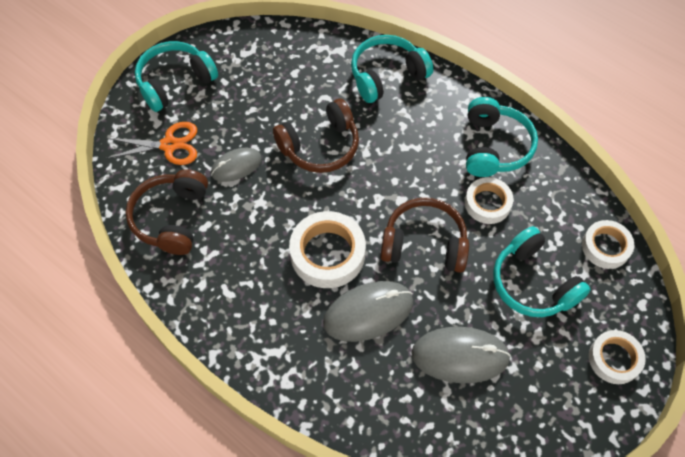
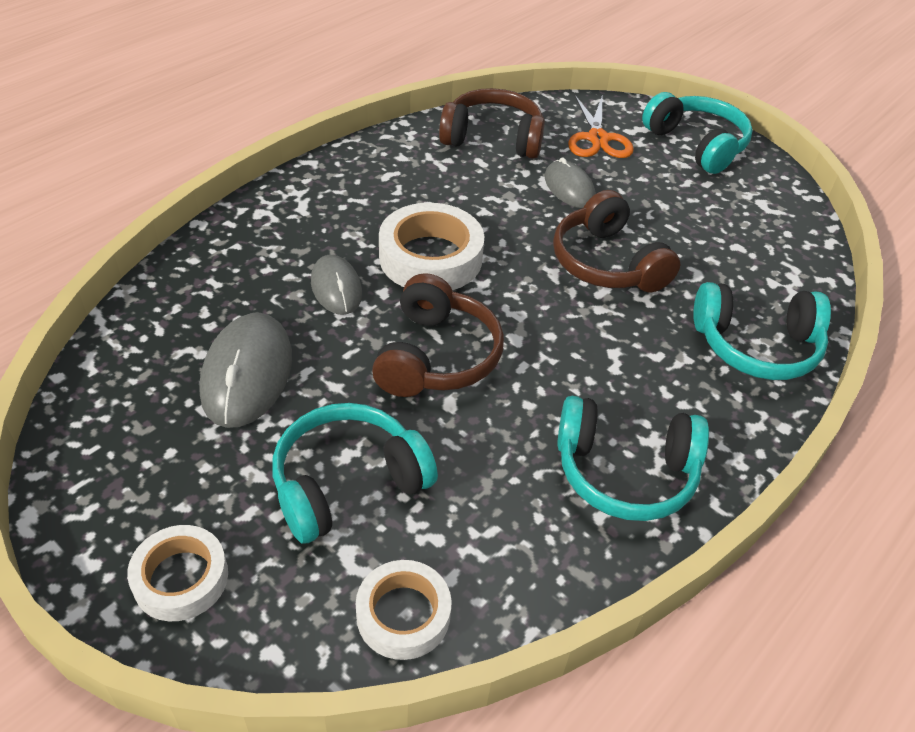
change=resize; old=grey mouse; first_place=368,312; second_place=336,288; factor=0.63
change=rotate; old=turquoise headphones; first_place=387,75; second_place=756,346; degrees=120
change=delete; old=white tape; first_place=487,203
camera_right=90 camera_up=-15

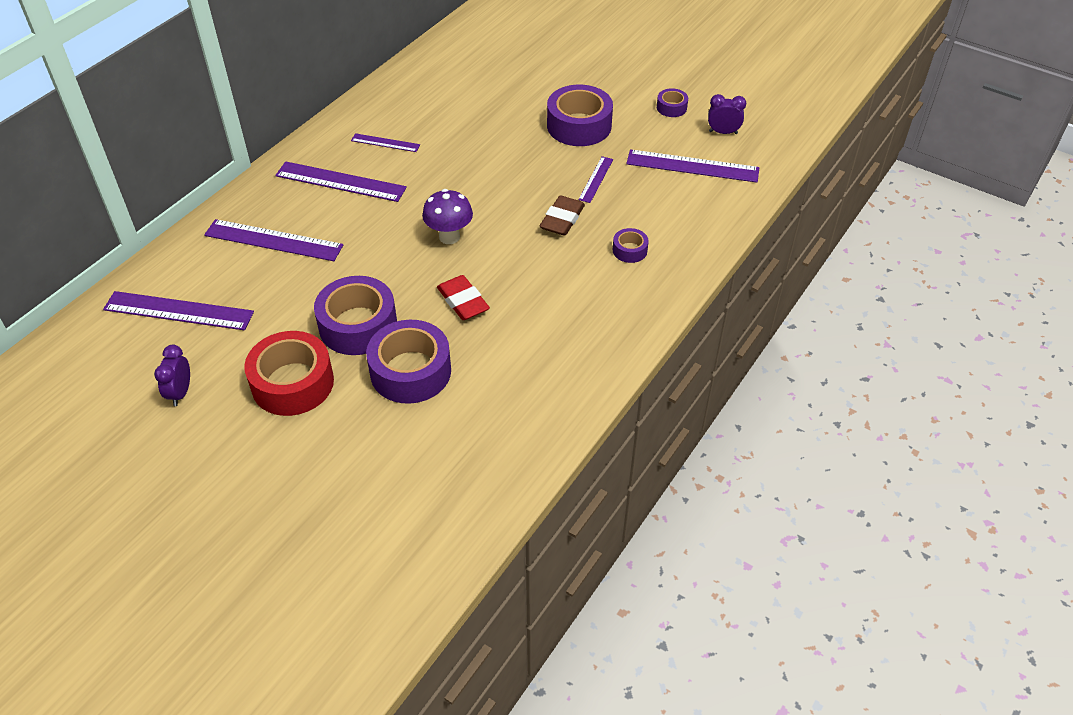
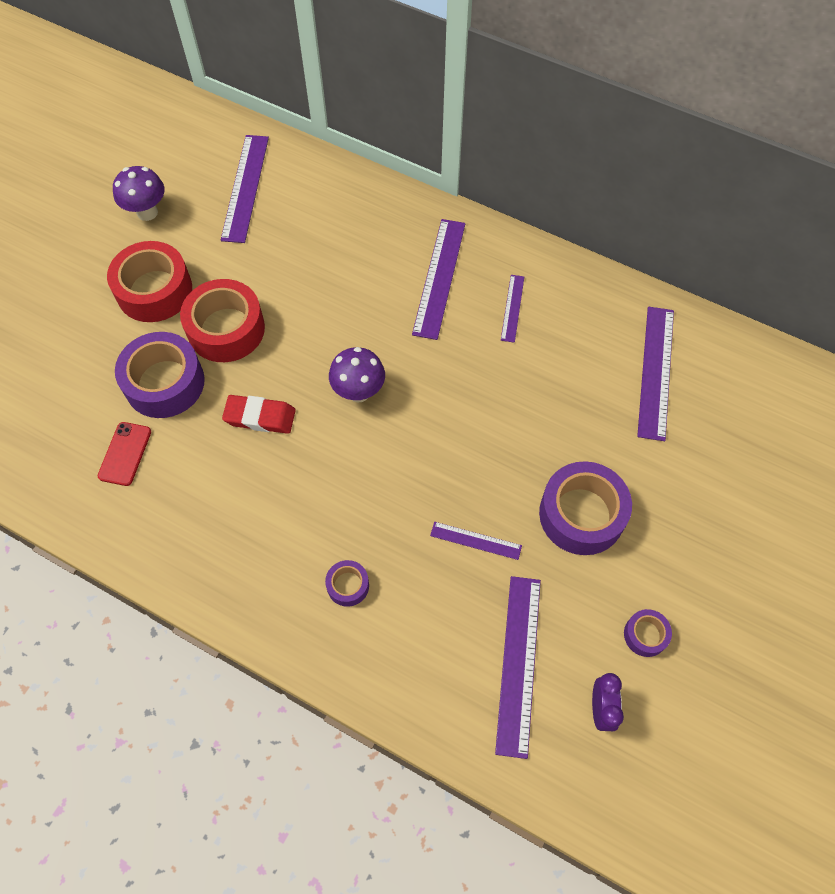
change=replace; old=purple clock; new=purple mushroom; first_place=180,393; second_place=147,212
change=move; old=purple ruler; first_place=273,240; second_place=656,372
change=recolor; old=purple tape; new=red tape; first_place=358,325; second_place=226,329
change=rotate; old=red eraser; first_place=463,301; second_place=260,417; degrees=45
change=delete; old=brown eraser; first_place=562,219
change=insert; new=red phone; second_place=125,454
camera_right=85 camera_up=15

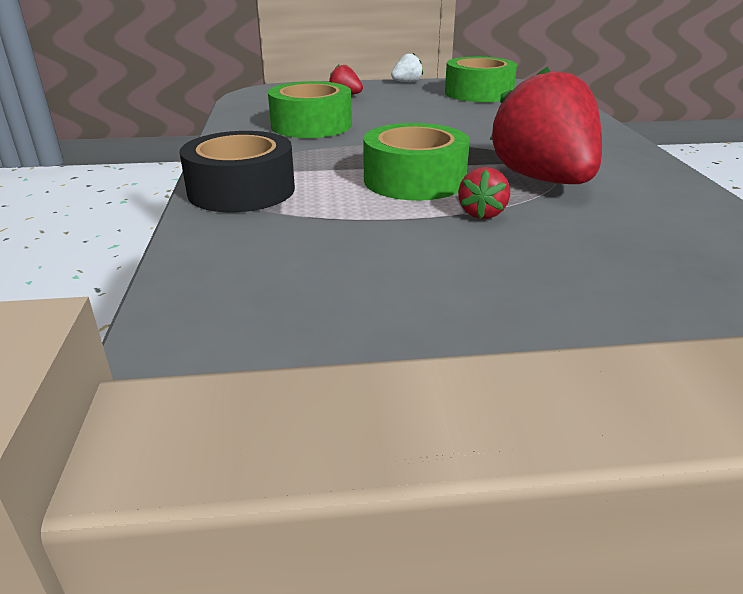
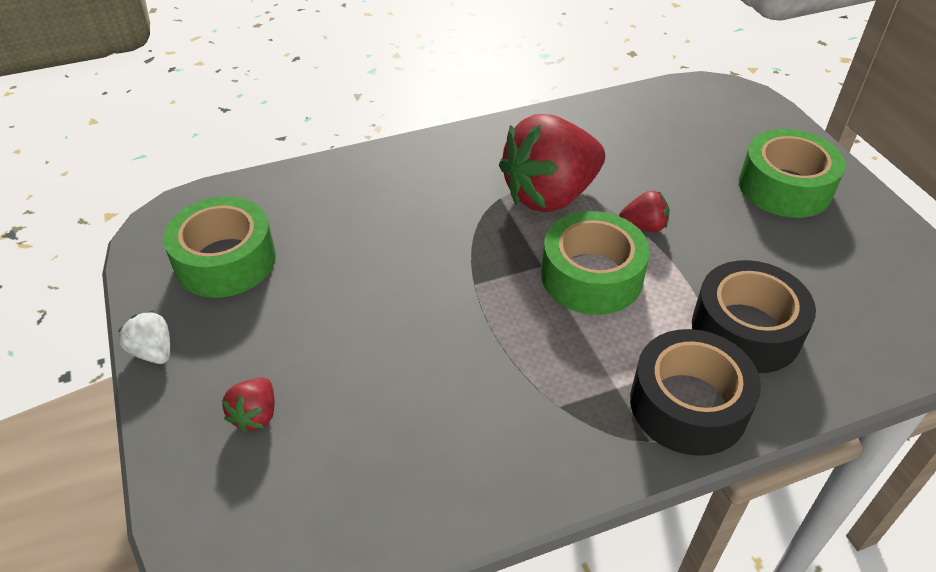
change=move; old=green tape; first_place=311,125; second_place=785,187
change=insert; new=black tape; second_place=746,330
camera_right=-105 camera_up=15

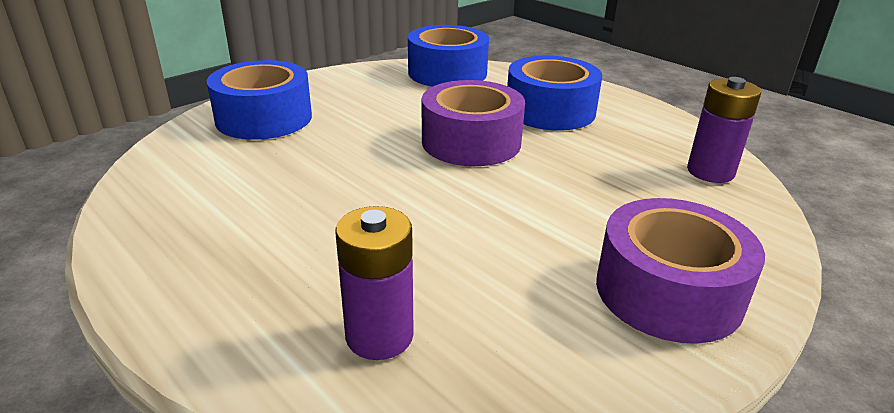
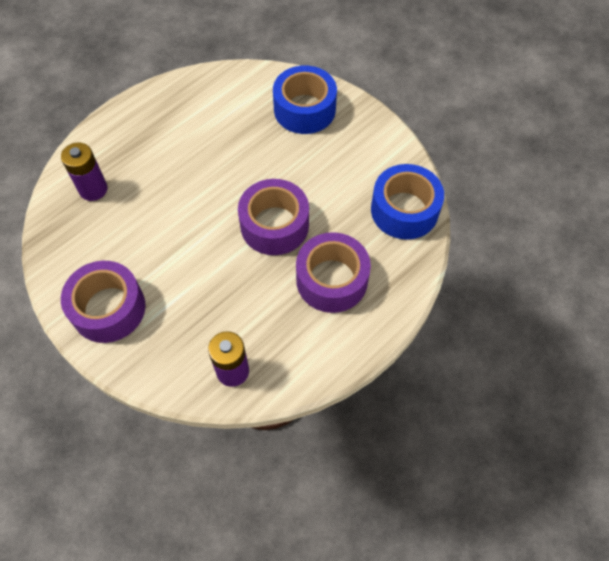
change=recolor; old=blue tape; new=purple tape; first_place=550,110; second_place=331,280
camera_right=90 camera_up=30

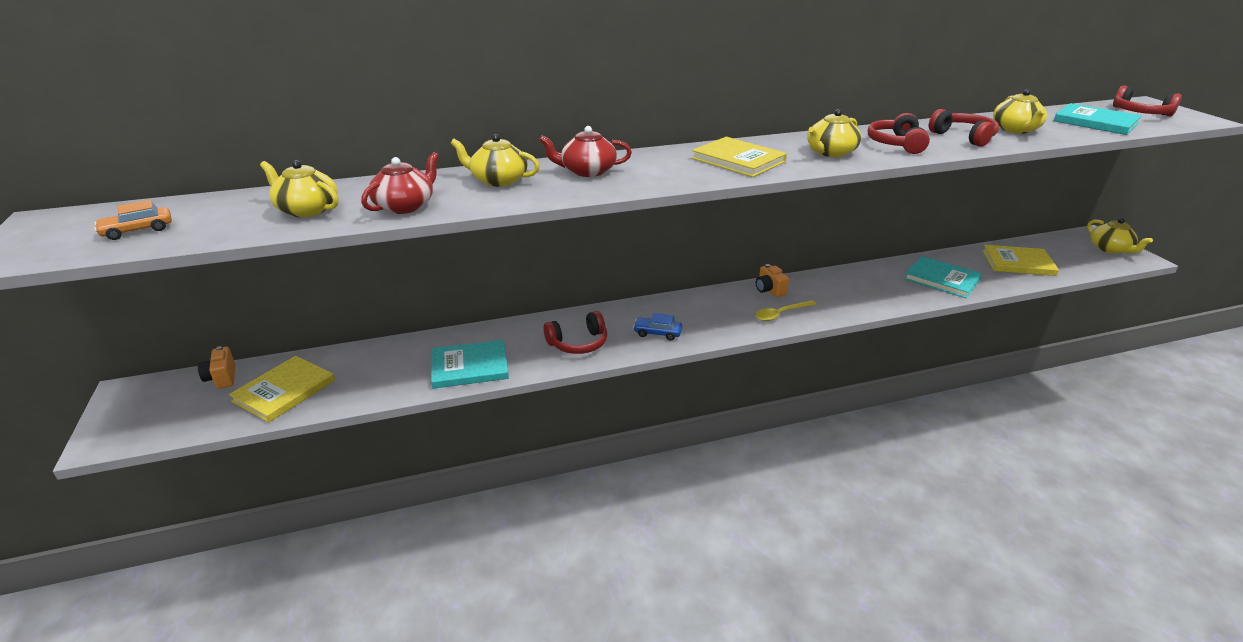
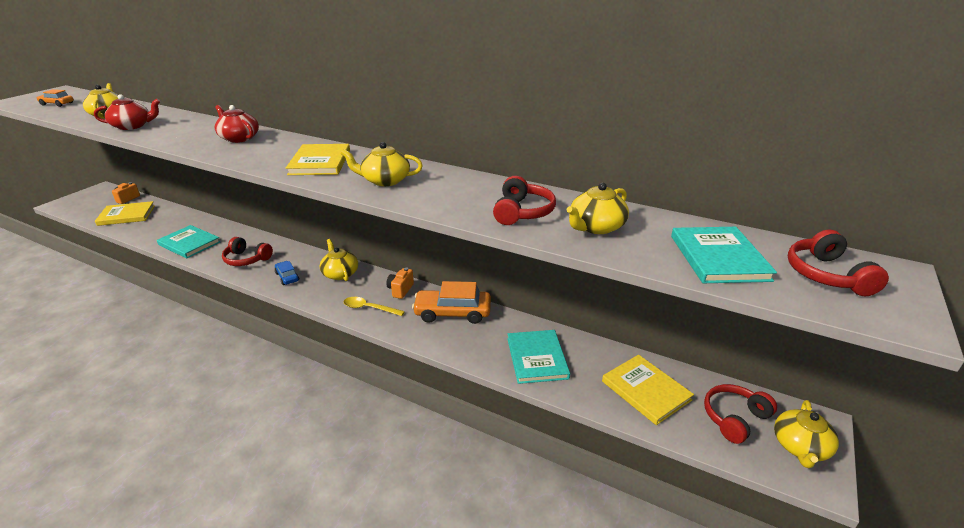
change=move; old=yellow teapot; first_place=498,180; second_place=340,273
change=move; old=red headphones; first_place=896,144; second_place=734,418
change=insert; new=orange car; second_place=452,313
camera_right=45 camera_up=0

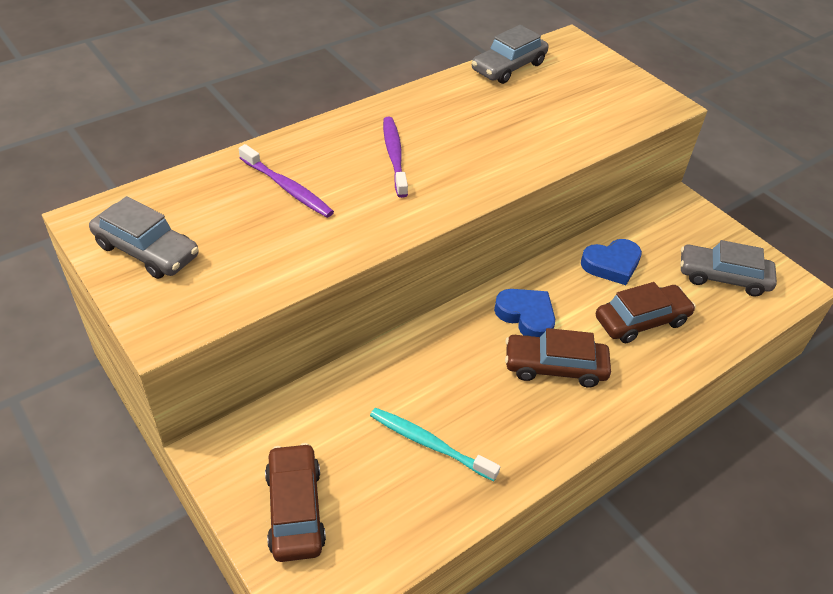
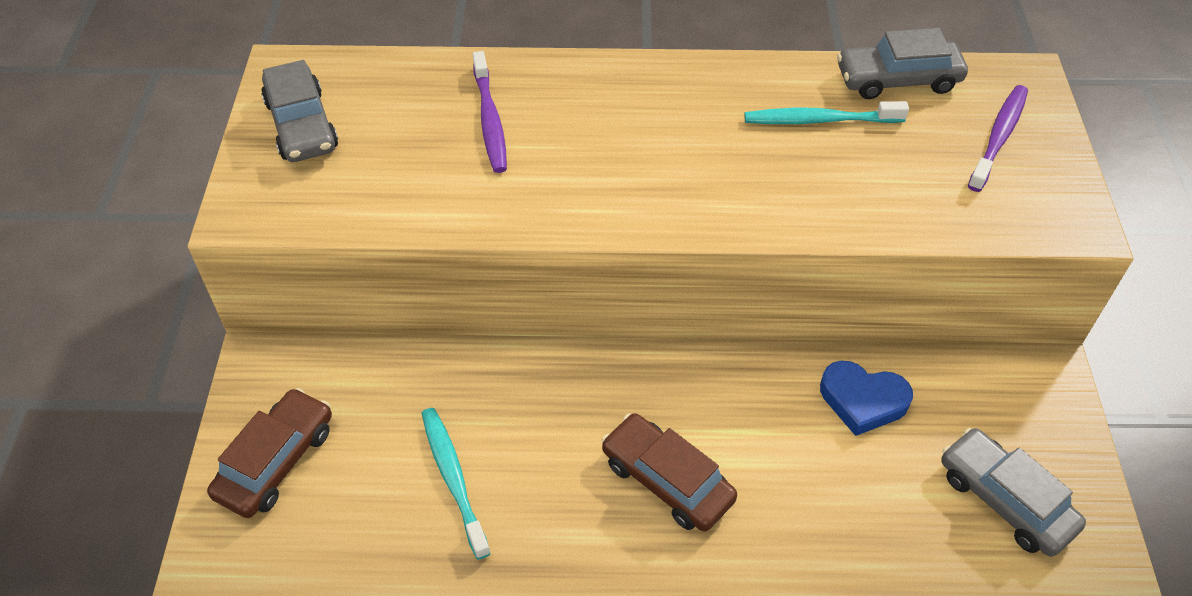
change=move; old=purple toothbrush; first_place=394,156; second_place=999,137
change=delete; old=blue heart; first_place=526,316
change=delete; old=brown car; first_place=641,320
change=insert; new=turquoise toothbrush; second_place=820,120
camera_right=40 camera_up=5

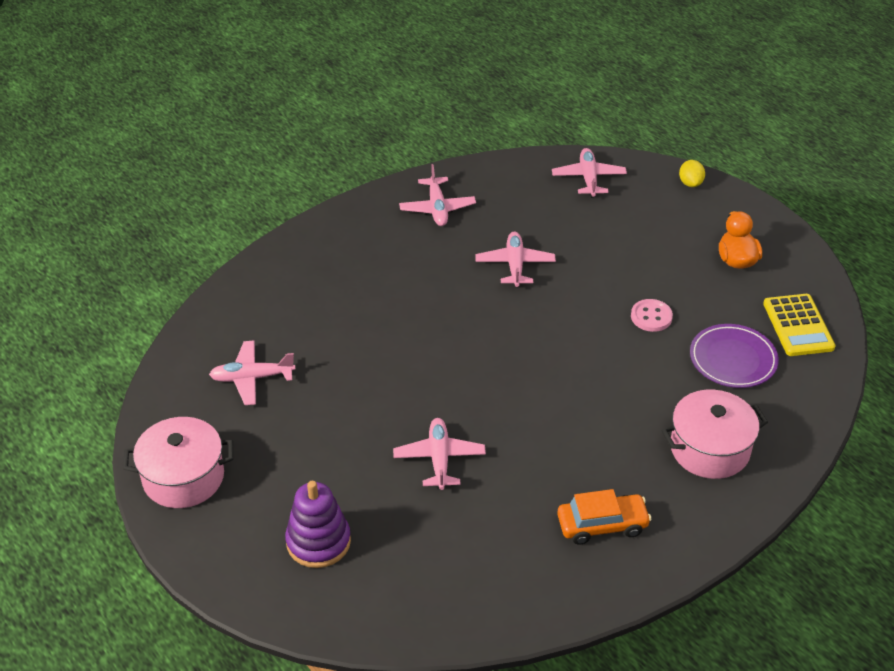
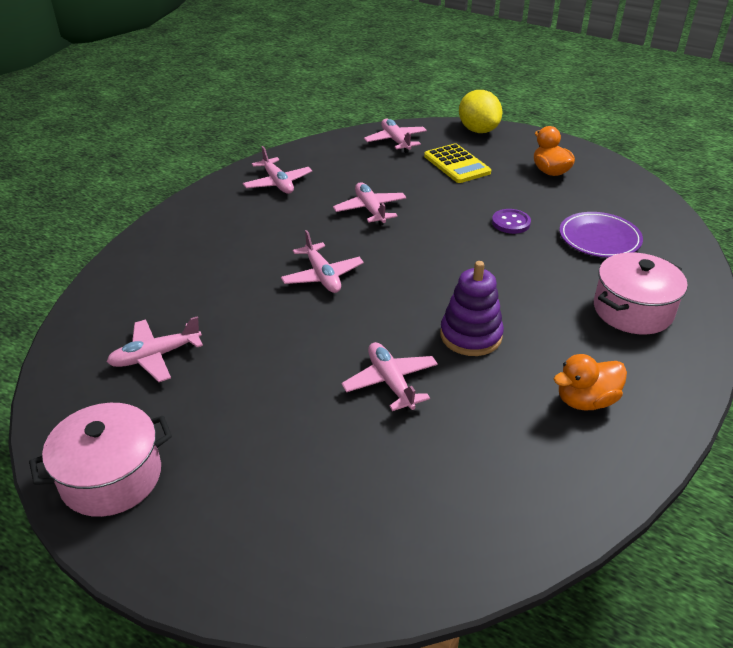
change=move; old=purple stacking toy; first_place=318,542; second_place=471,336
change=replace; old=orange car; new=orange duck; first_place=602,525; second_place=585,400
change=recolor; old=pink button; new=purple button; first_place=651,317; second_place=511,223
change=resize; old=yellow lemon; first_place=690,183; second_place=478,130; factor=1.87
change=move; old=yellow calculator; first_place=798,326; second_place=456,164
change=insert; new=pink plane; second_place=322,276
camera_right=-20 camera_up=-5

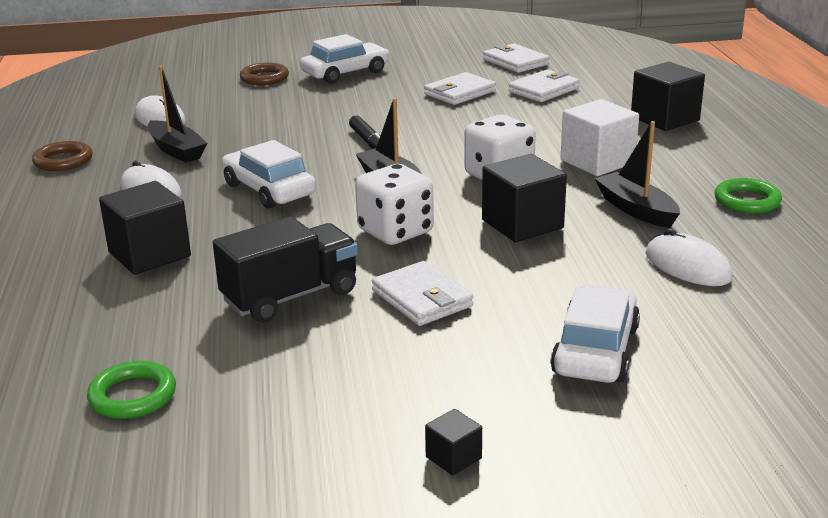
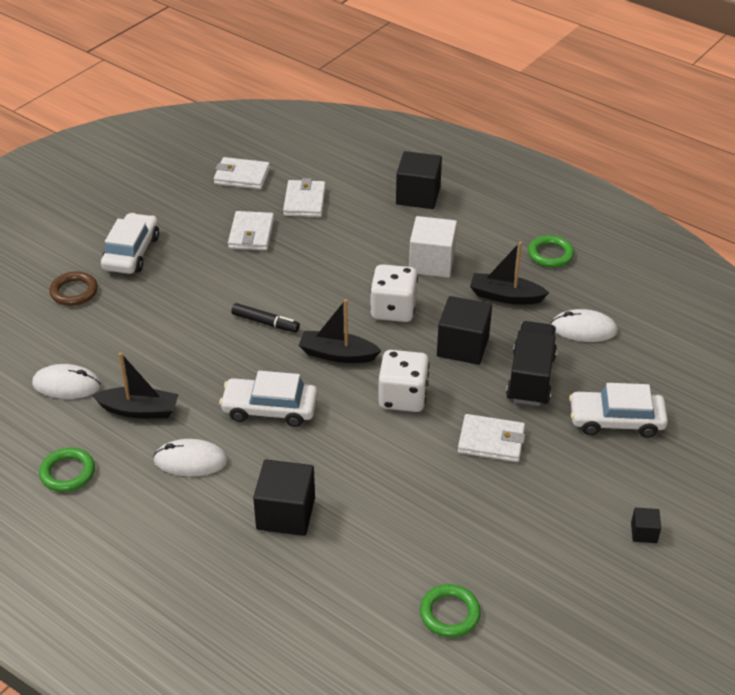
change=recolor; old=brown ring; new=green ring; first_place=63,161; second_place=67,473
change=move; old=black truck; first_place=290,297; second_place=530,378
change=rotate; old=white car; first_place=595,350; second_place=616,421; degrees=-60
camera_right=-45 camera_up=15

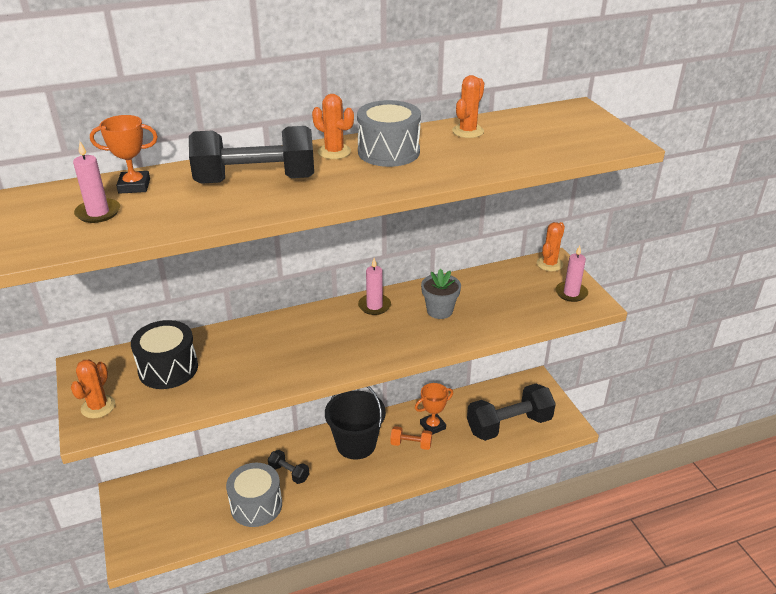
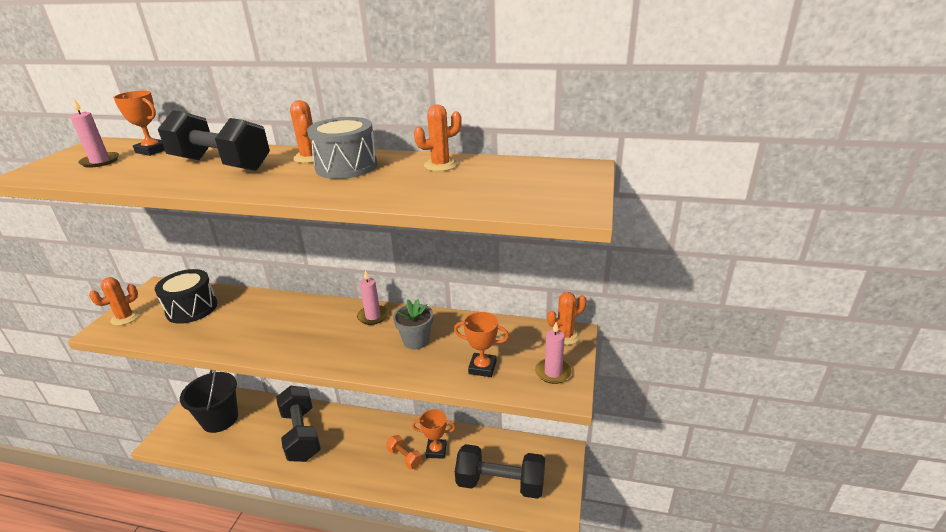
change=delete; old=grey drum; first_place=256,505
change=resize; old=black dumbbell; first_place=289,473; second_place=301,434; factor=2.11
change=move; old=black bucket; first_place=356,444; second_place=220,419
change=insert; new=orange trophy; second_place=482,367
camera_right=35 camera_up=-5

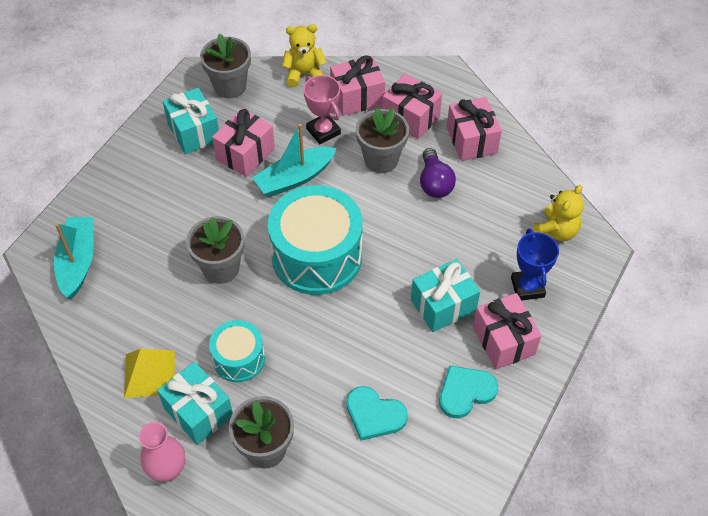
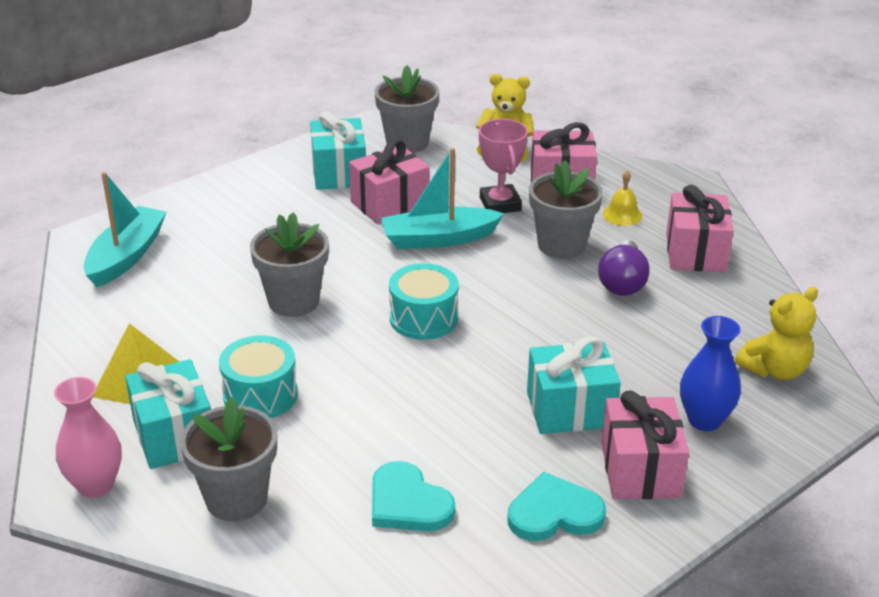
change=resize; old=turquoise drum; first_place=317,256; second_place=423,318; factor=0.54
change=replace; old=pink gift; new=yellow bell; first_place=410,118; second_place=622,214
change=replace; old=blue trophy; new=blue vase; first_place=527,287; second_place=704,420
camera_right=20 camera_up=-20

